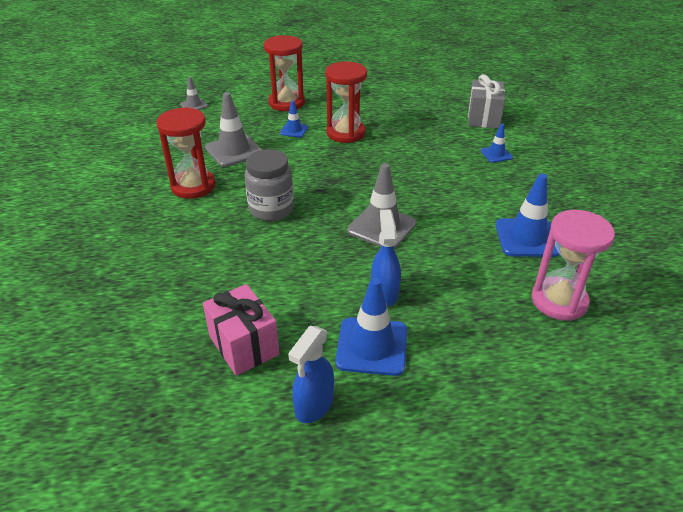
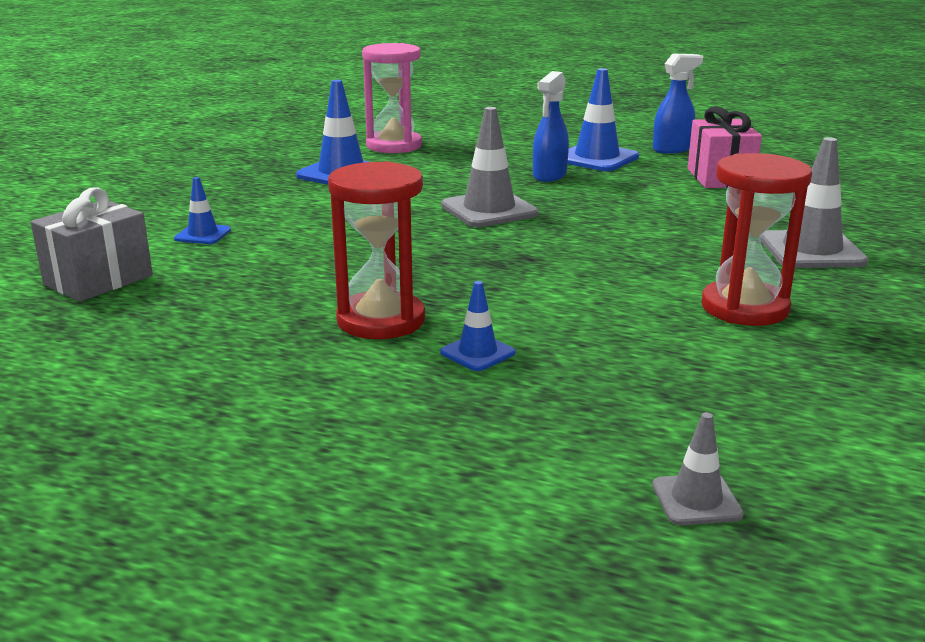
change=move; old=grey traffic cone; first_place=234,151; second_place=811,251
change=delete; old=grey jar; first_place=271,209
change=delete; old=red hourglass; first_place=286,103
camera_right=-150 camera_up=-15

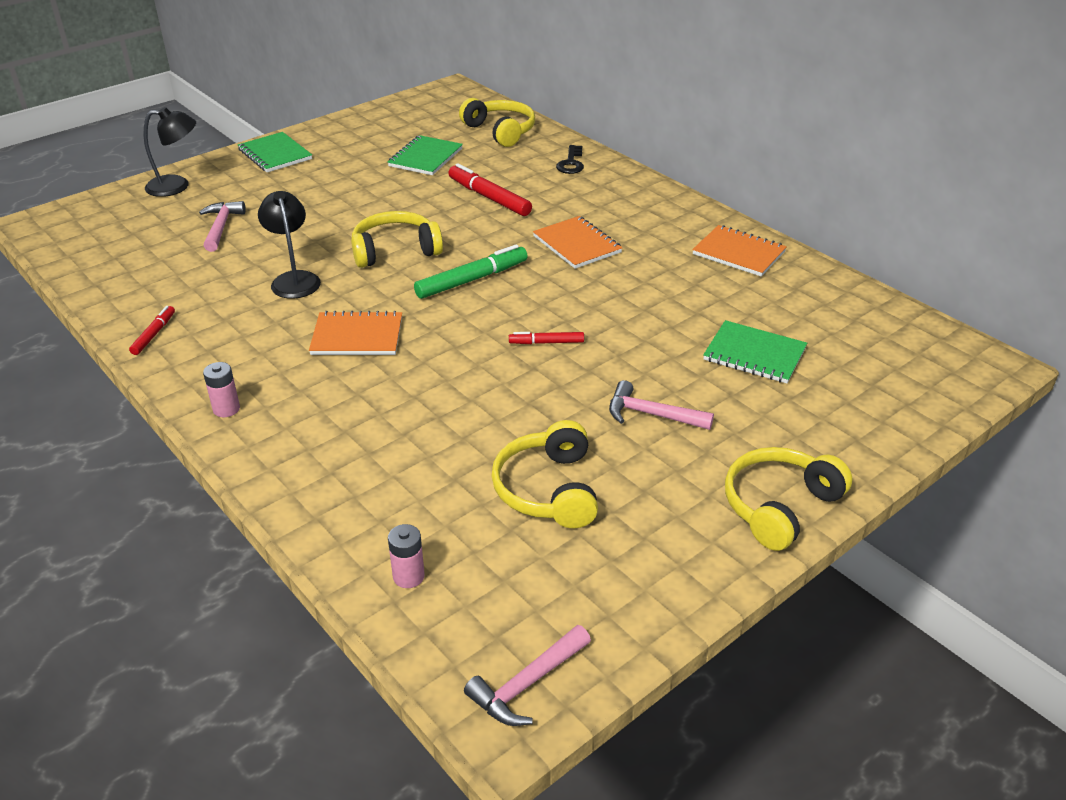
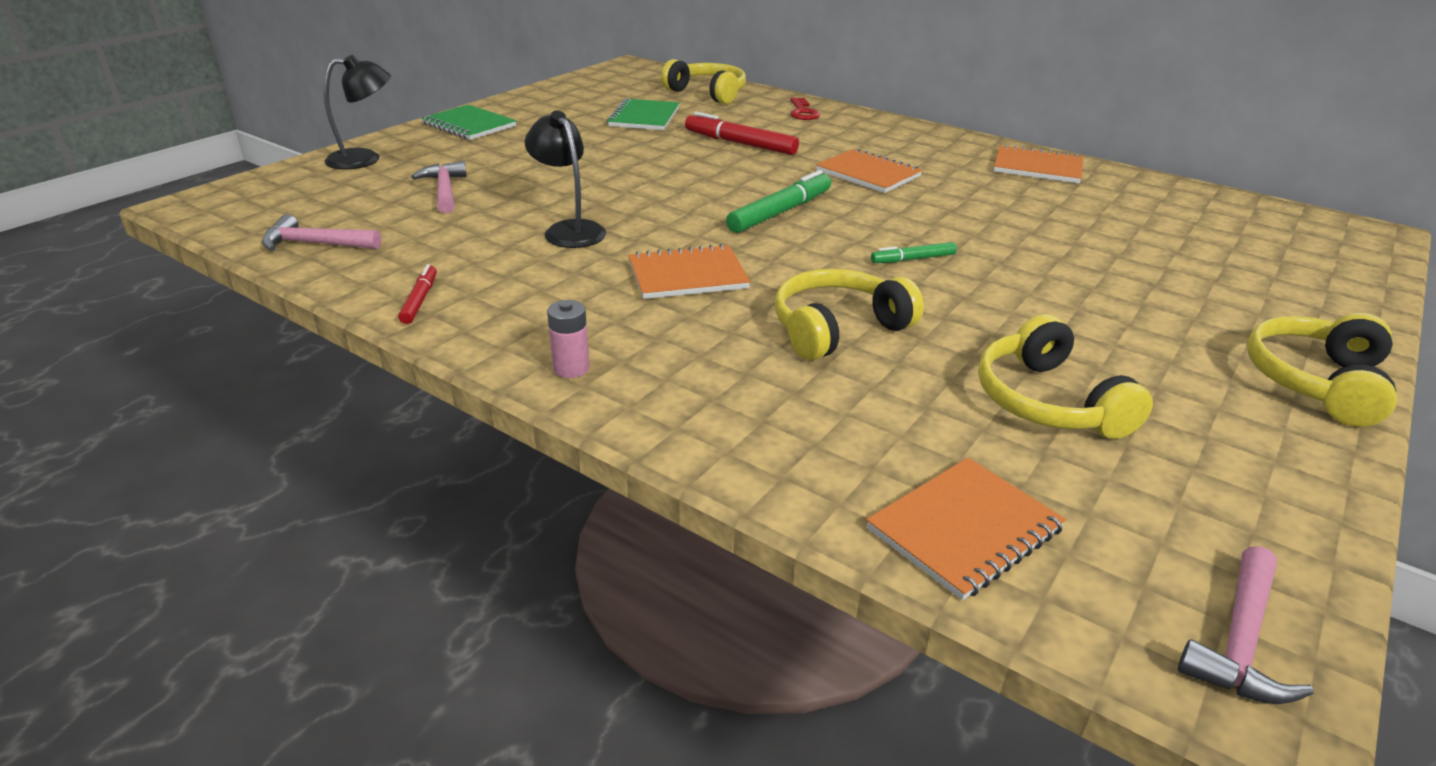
change=move; old=yellow headphones; first_place=395,251; second_place=838,329
change=replace; old=pink battery; new=orange notebook; first_place=408,576; second_place=964,529
change=recolor; old=red marker; new=green marker; first_place=546,342; second_place=913,259
change=recolor; old=black key; new=red key; first_place=571,163; second_place=803,112
change=move; old=pink hammer; first_place=651,414; second_place=315,244
change=delete; old=green notebook; first_place=754,354
camera_right=-15 camera_up=-5

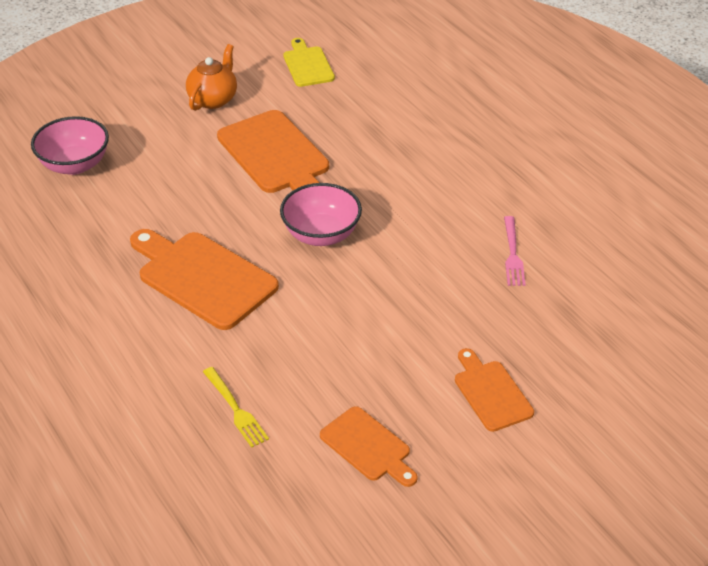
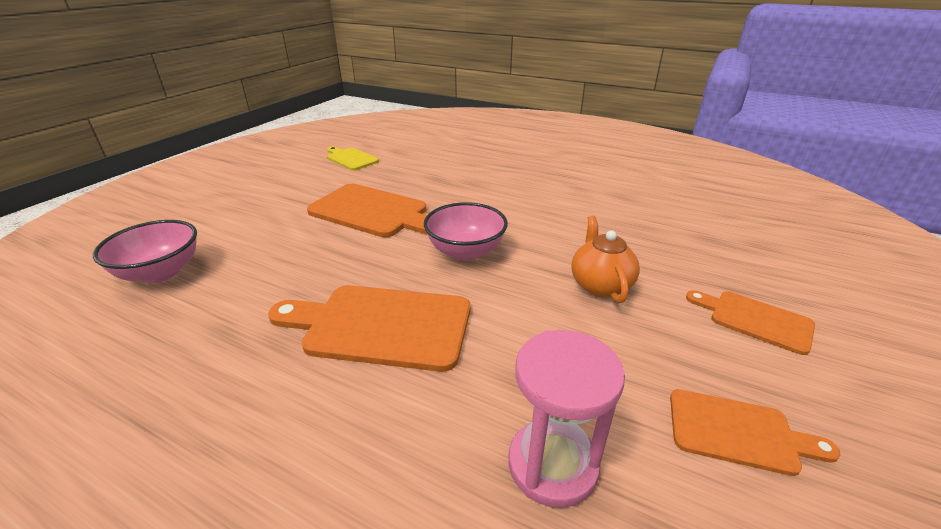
change=move; old=orange teapot; first_place=213,99; second_place=600,285
change=replace; old=yellow fork; new=pink hourglass; first_place=236,409; second_place=552,465
change=delete; old=pink fork; first_place=513,254
camera_right=-30 camera_up=-10

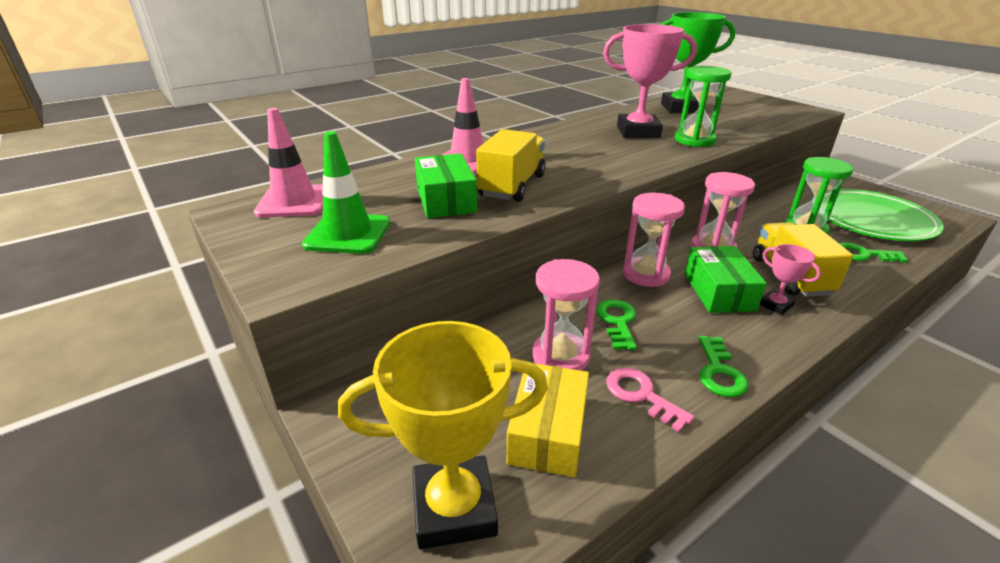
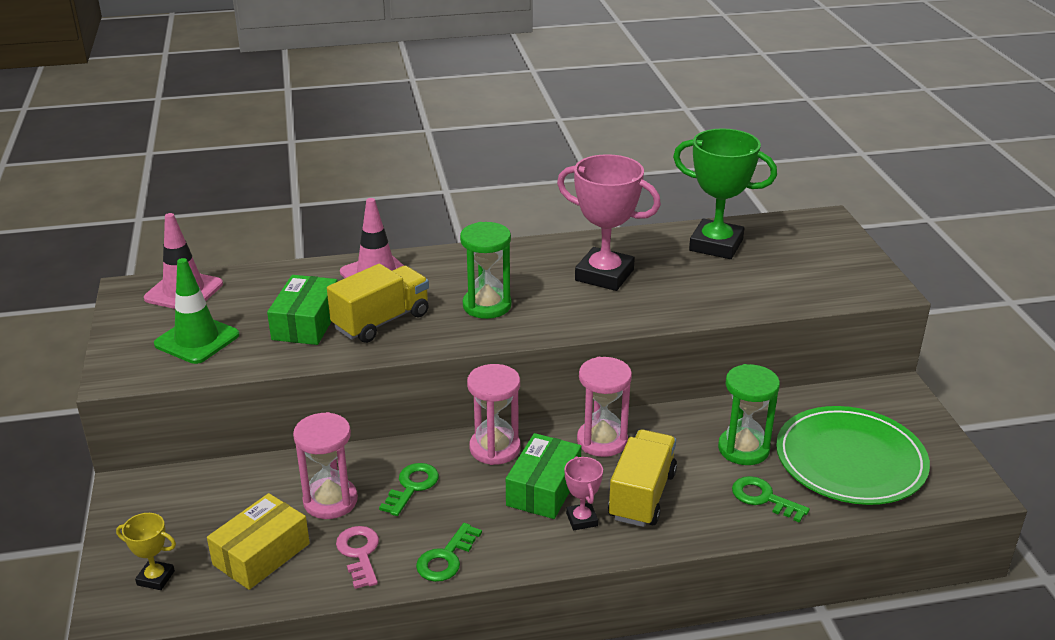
change=resize; old=yellow trophy; first_place=454,507; second_place=155,578; factor=0.48
change=move; old=green hourglass; first_place=694,140; second_place=487,305
camera_right=25 camera_up=0

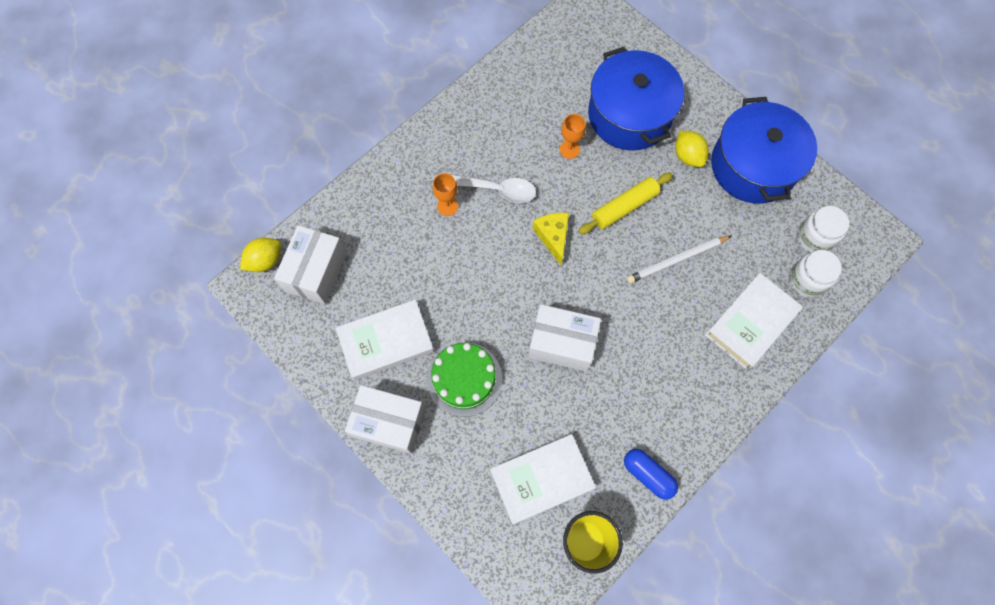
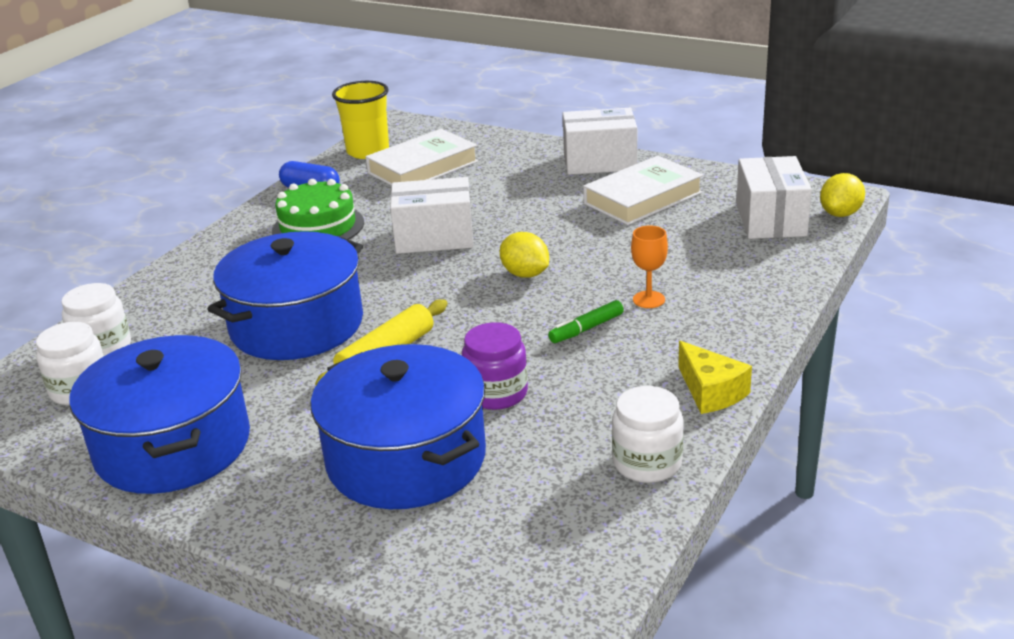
change=move; old=green cake; first_place=464,379; second_place=318,227
change=replace; old=white spoon; new=green marker; first_place=498,190; second_place=586,329
change=move; old=yellow cheese; first_place=553,237; second_place=710,392
change=replace; old=orange goblet; new=purple jar; first_place=569,149; second_place=496,393
change=replace; old=white pencil; new=blue pot; first_place=677,260; second_place=296,325
change=move; old=yellow lemon; first_place=687,156; second_place=525,274
change=delete; old=white book; first_place=751,323
change=insert; new=white jar; second_place=647,463
camera_right=165 camera_up=-40

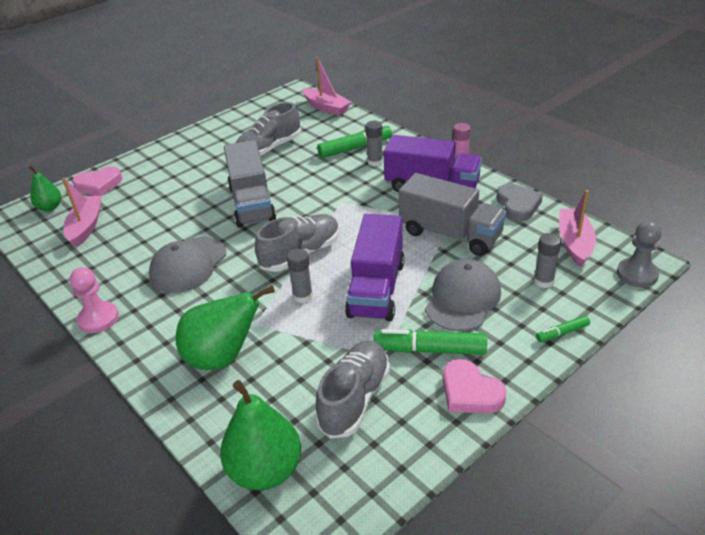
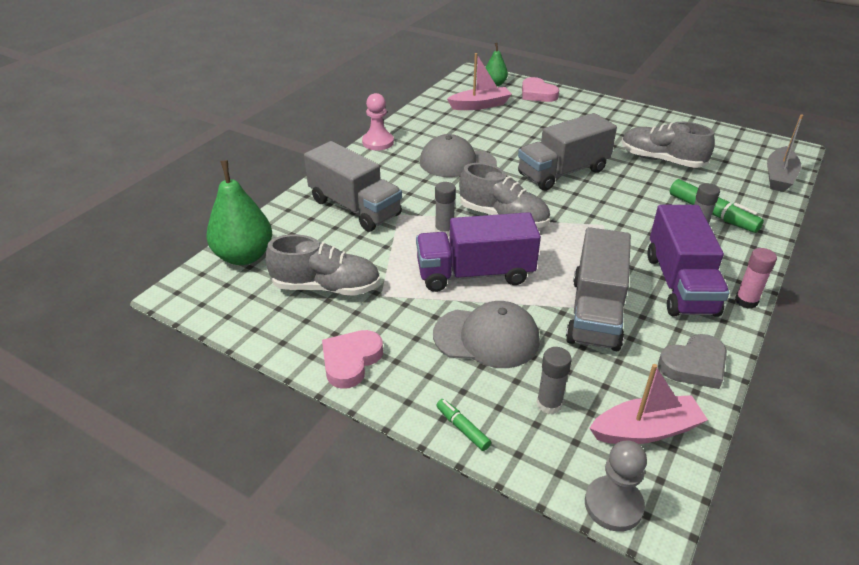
change=replace; old=green pear; new=grey truck; first_place=223,357; second_place=355,208
change=recolor; old=pink boat; new=grey boat; first_place=326,107; second_place=779,177
change=delete; old=green marker; first_place=430,350
camera_right=70 camera_up=0

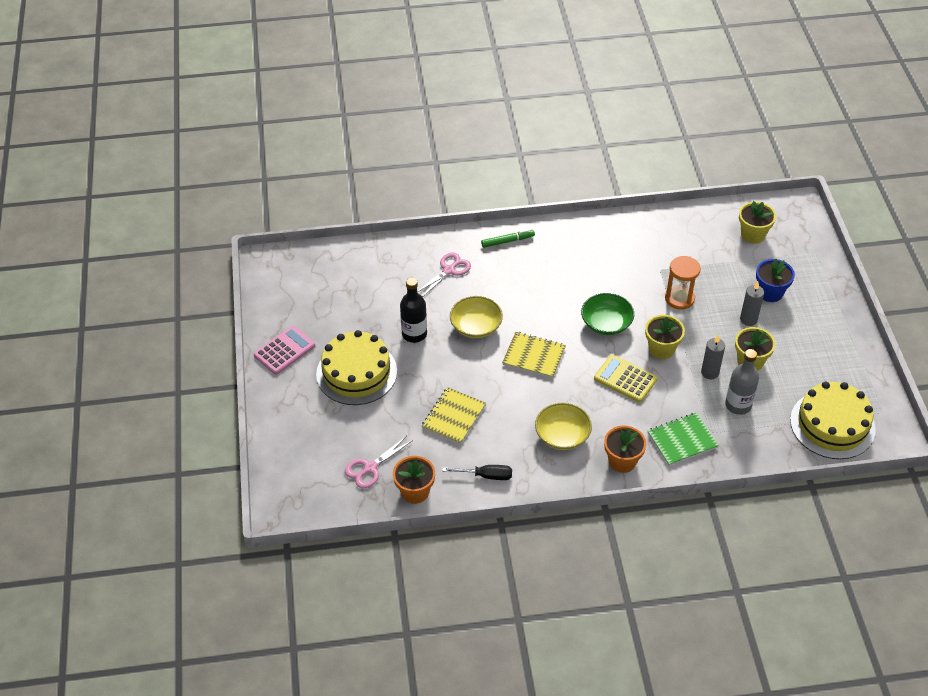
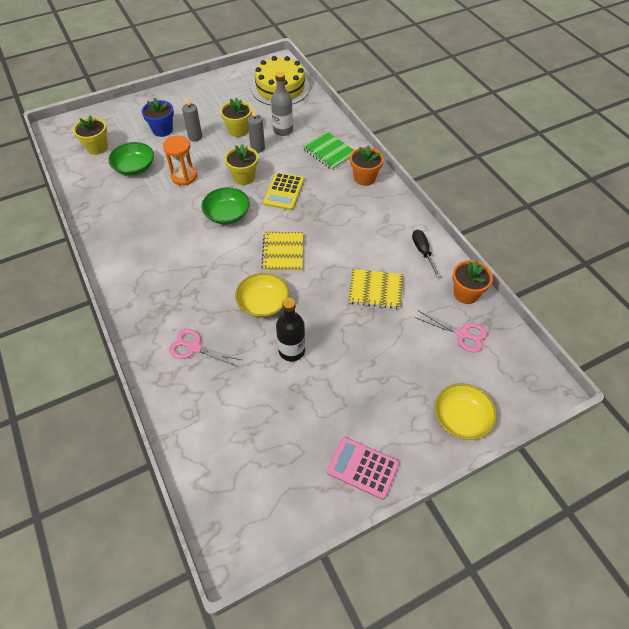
change=delete; old=yellow cake; first_place=356,372
change=delete; old=green marker; first_place=507,241
change=move; old=yellow bowl; first_place=562,435; second_place=461,418
change=insert; new=green bowl; second_place=134,167
camera_right=-110 camera_up=5

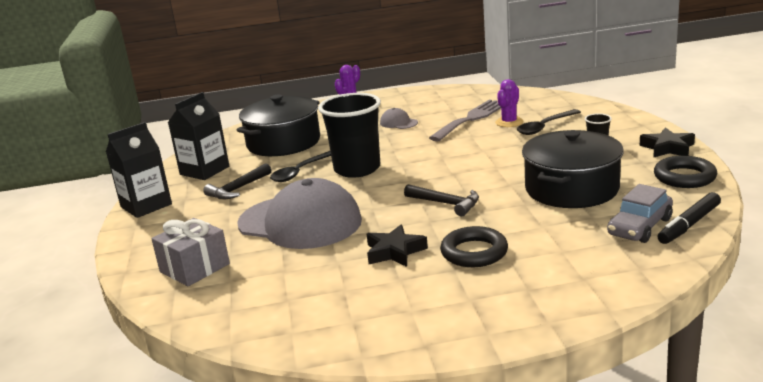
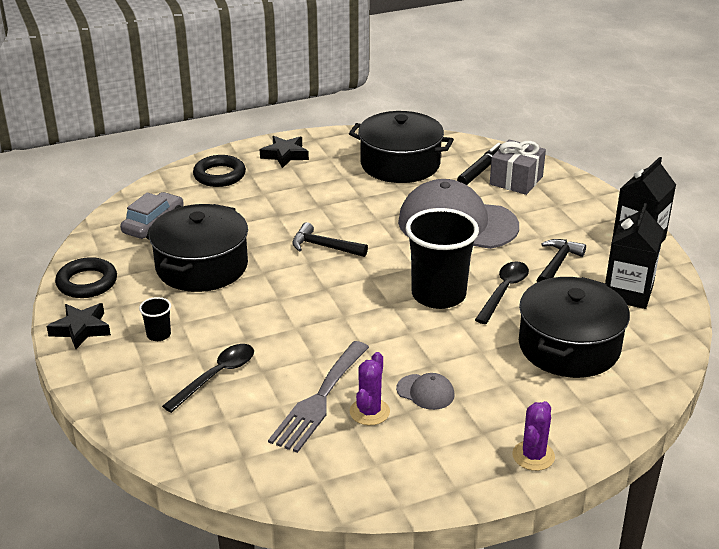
change=move; old=black star; first_place=394,251; second_place=285,155
change=move; old=black ring; first_place=474,252; second_place=219,175
change=move; old=purple cactus; first_place=509,122; second_place=369,412
change=move; old=black marker; first_place=689,225; second_place=481,170
change=insert; new=black pot; second_place=400,164
camera_right=165 camera_up=10

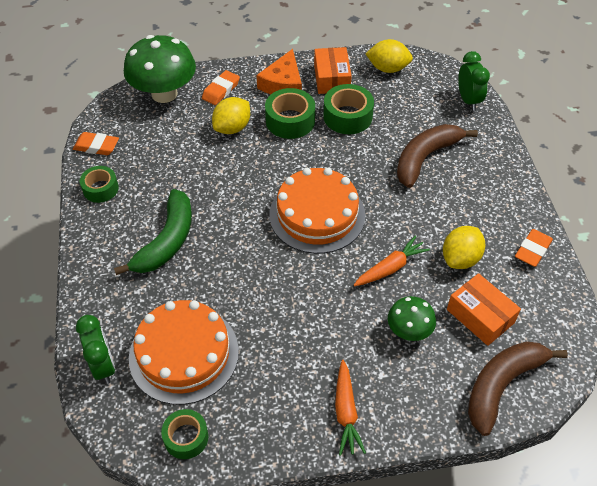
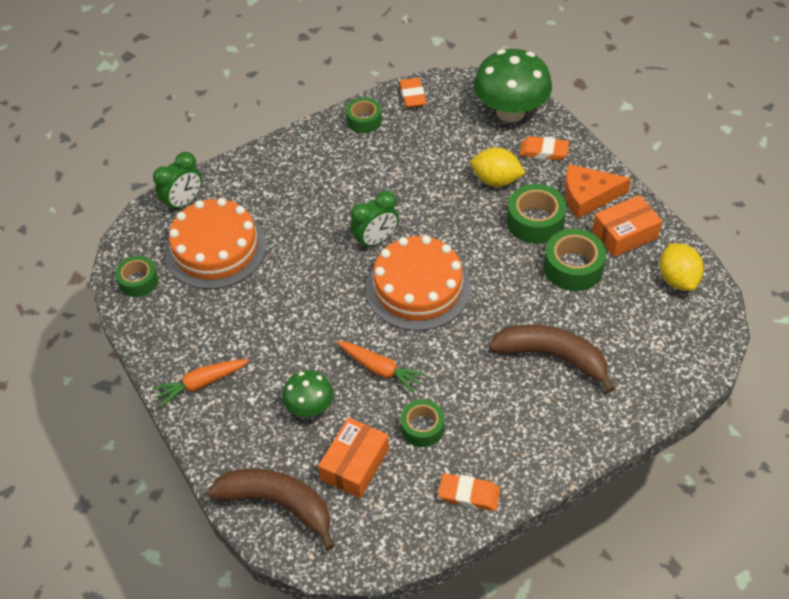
change=delete; old=green banana; first_place=167,241
change=replace; old=yellow lemon; new=green tape; first_place=460,259; second_place=422,428
change=move; old=green clock; first_place=468,100; second_place=375,240
camera_right=70 camera_up=0

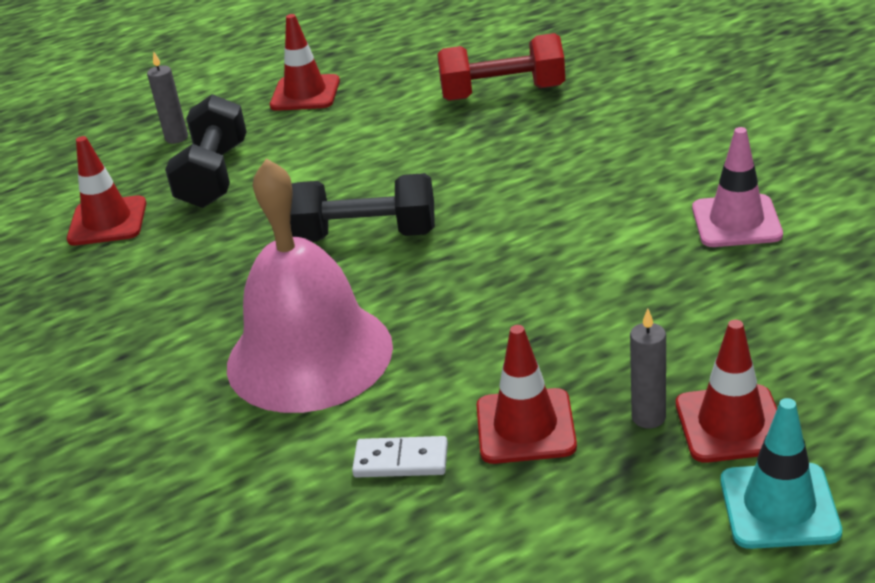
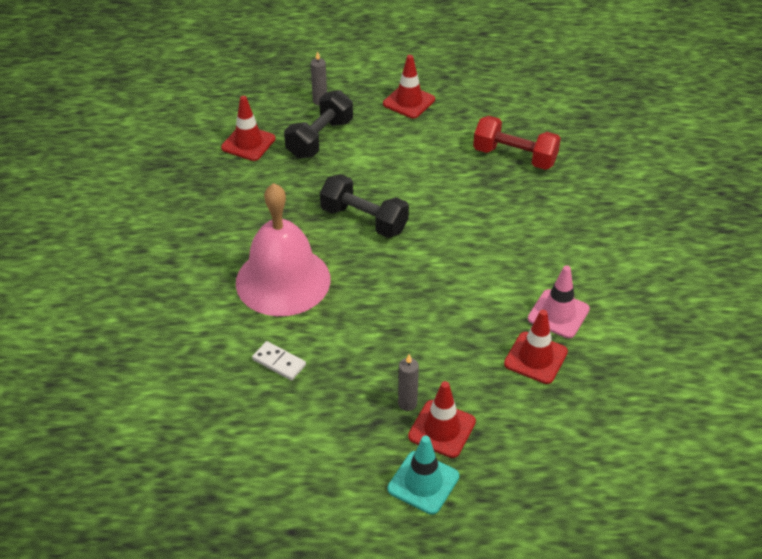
change=move; old=red traffic cone; first_place=525,427; second_place=535,358
camera_right=25 camera_up=10

